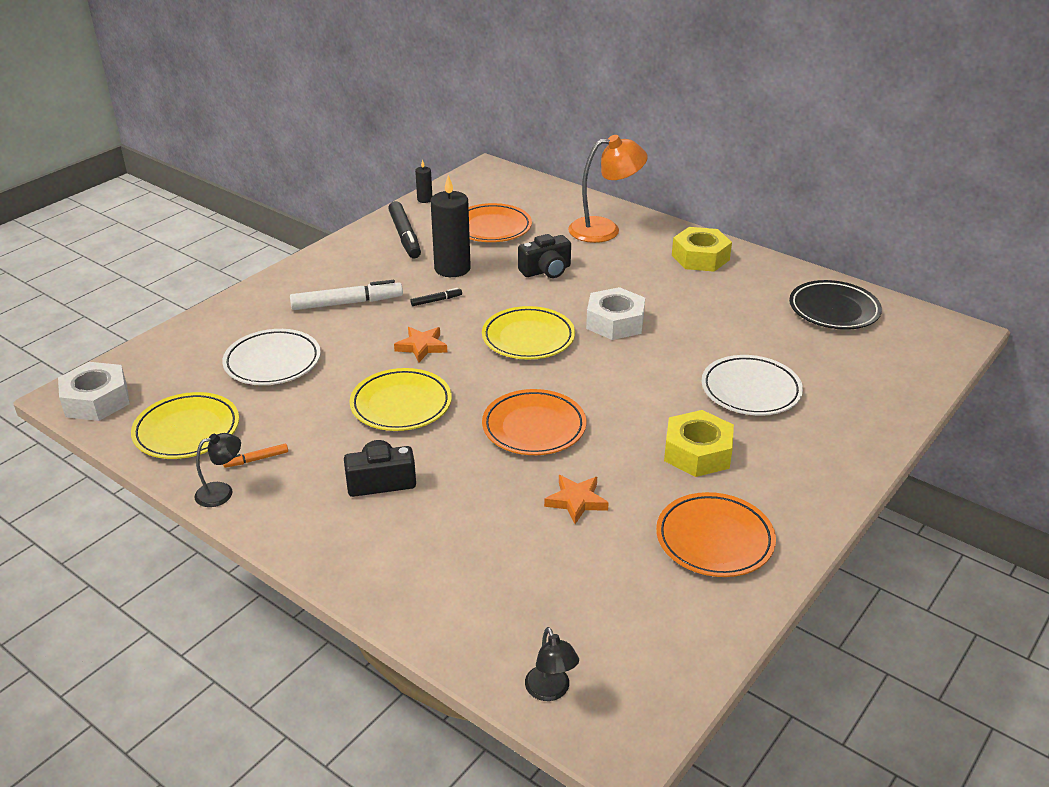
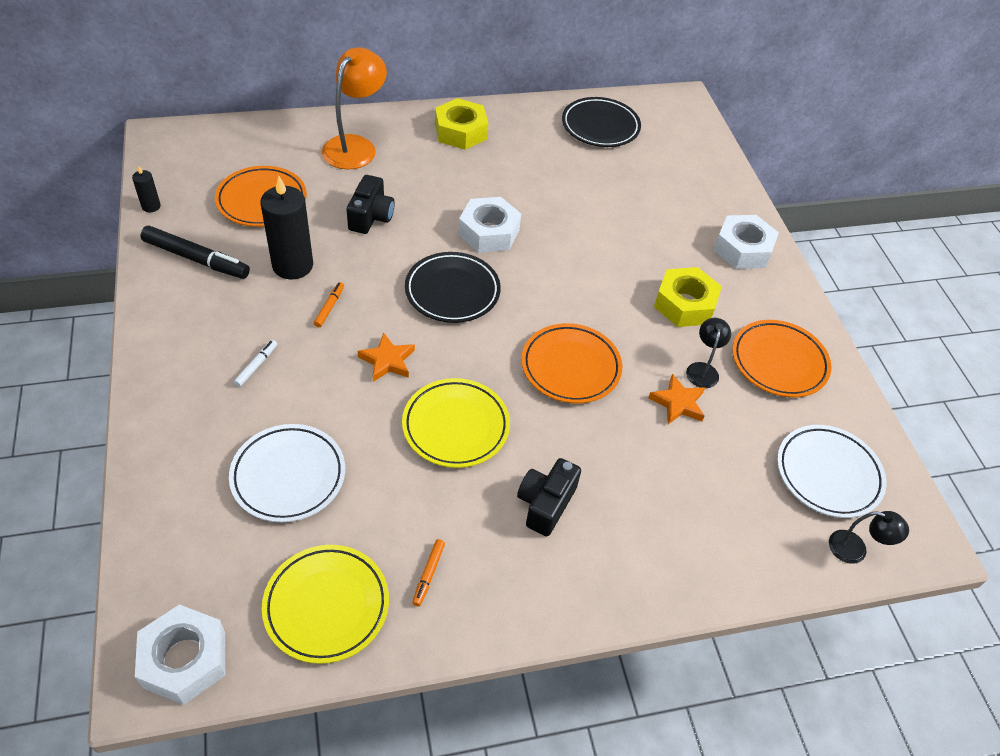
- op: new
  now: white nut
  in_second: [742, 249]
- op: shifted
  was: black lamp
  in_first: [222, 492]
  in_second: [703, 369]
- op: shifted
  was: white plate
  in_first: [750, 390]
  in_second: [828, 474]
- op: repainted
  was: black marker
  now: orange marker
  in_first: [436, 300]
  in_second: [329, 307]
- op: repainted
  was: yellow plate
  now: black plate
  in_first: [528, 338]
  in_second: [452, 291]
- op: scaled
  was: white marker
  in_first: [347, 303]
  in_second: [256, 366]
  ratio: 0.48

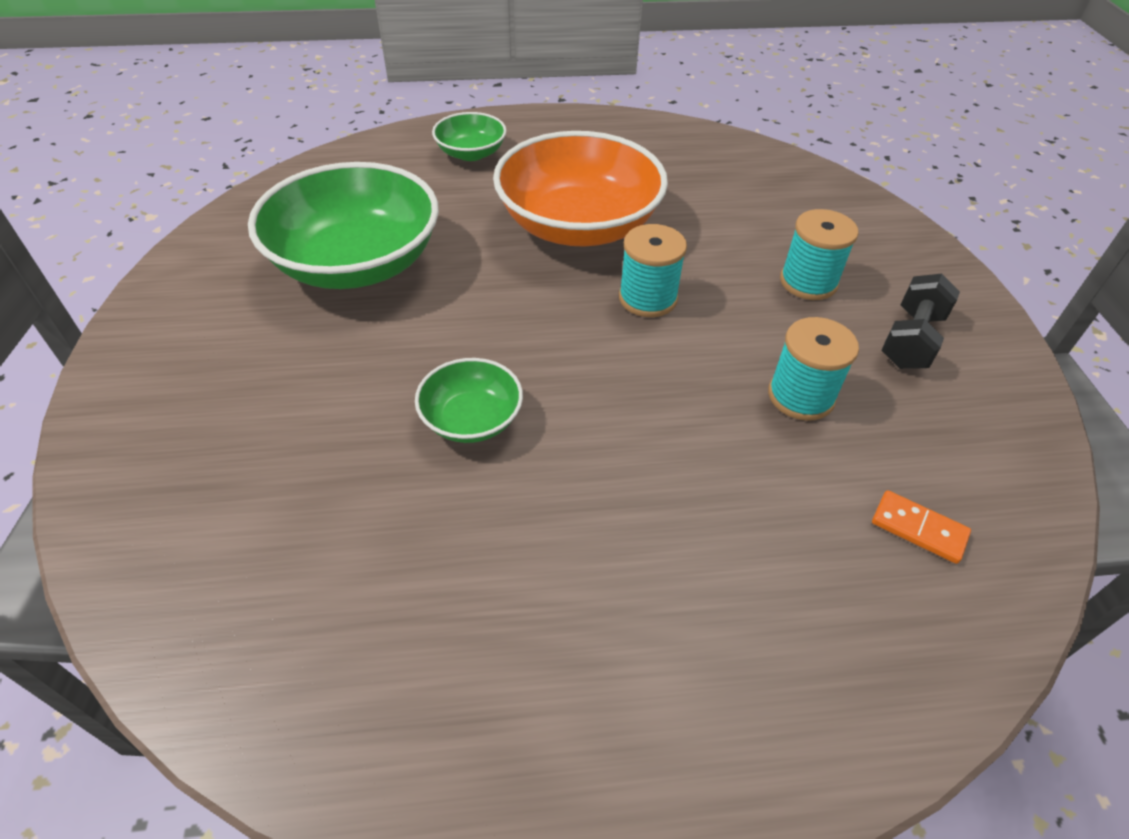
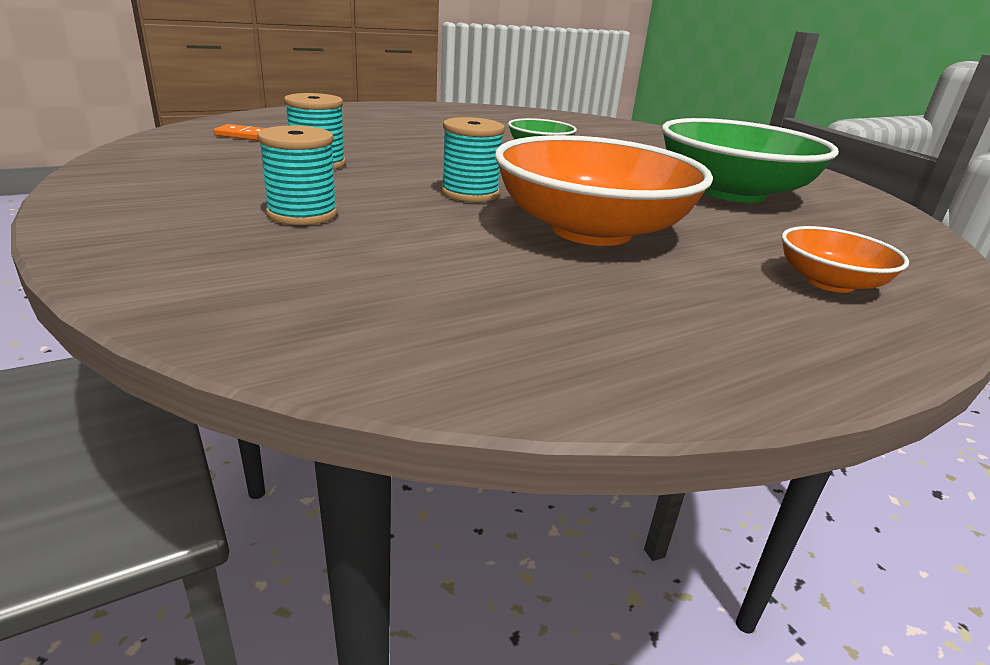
- op: gone
  was: black dumbbell
  in_first: [911, 340]
- op: repainted
  was: green bowl
  now: orange bowl
  in_first: [471, 153]
  in_second: [829, 282]

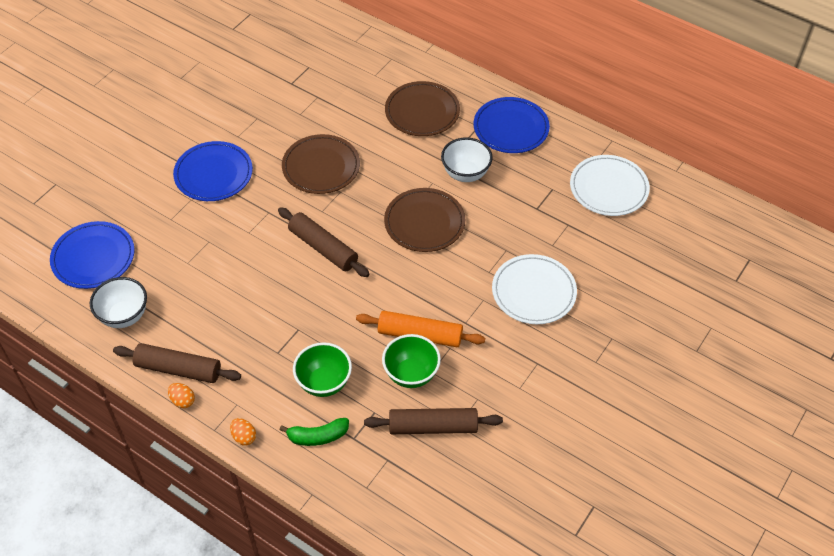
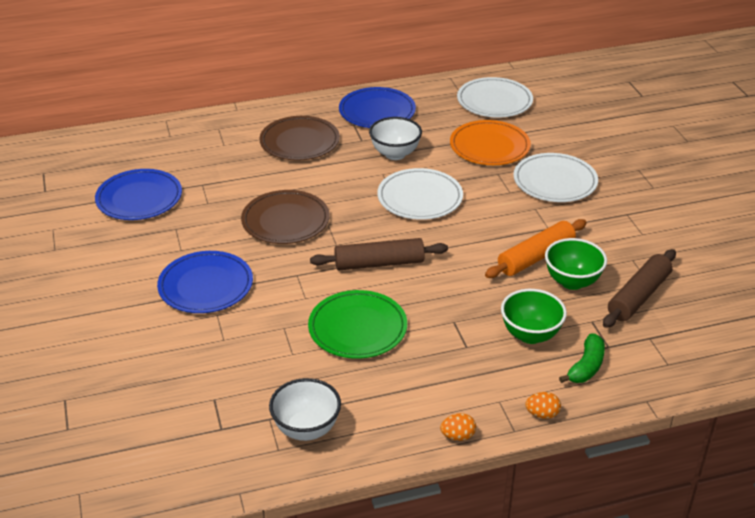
- op: gone
  was: brown rolling pin
  in_first: [178, 369]
- op: new
  now: green plate
  in_second: [357, 328]
- op: new
  now: orange plate
  in_second: [489, 146]
- op: shifted
  was: blue plate
  in_first: [93, 257]
  in_second: [139, 198]
- op: repainted
  was: brown plate
  now: white plate
  in_first: [424, 222]
  in_second: [420, 198]

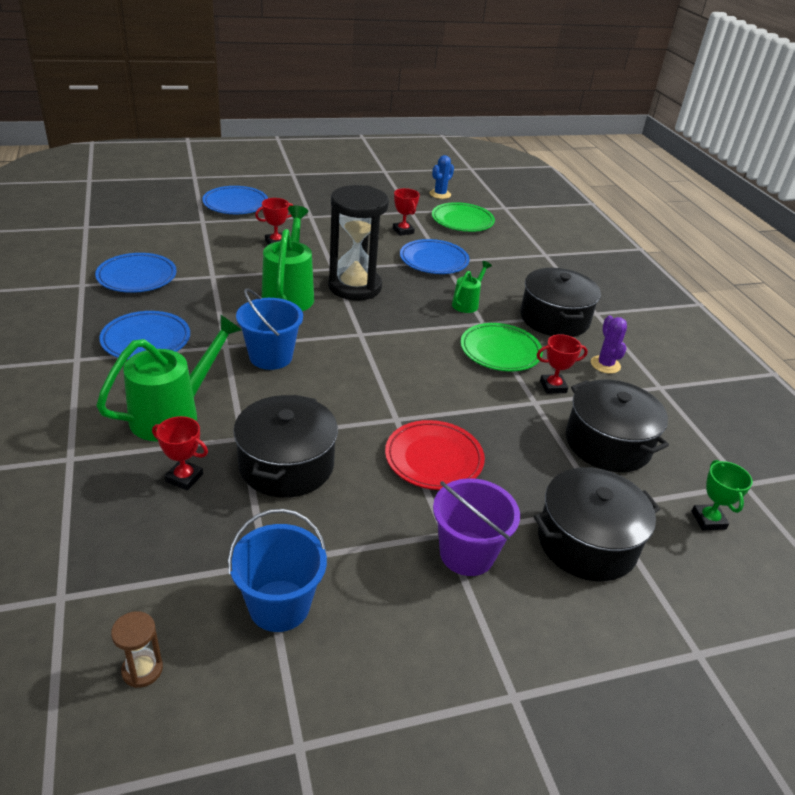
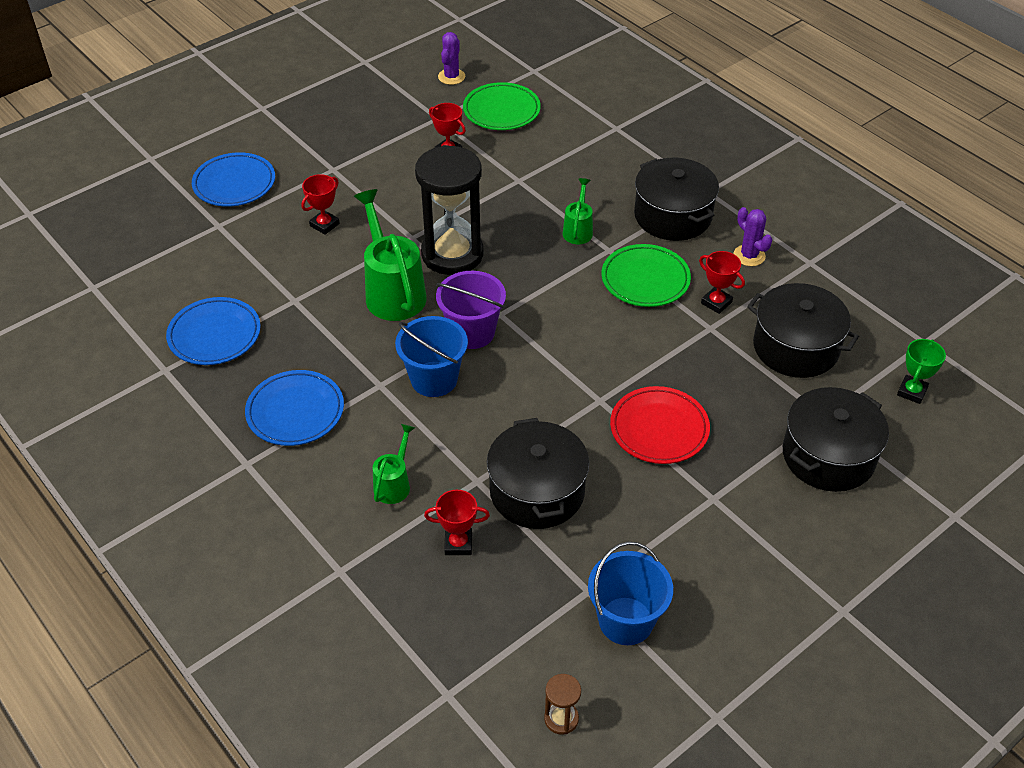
- op: gone
  was: blue plate
  in_first: [434, 260]
- op: shifted
  was: purple bucket
  in_first: [467, 553]
  in_second: [472, 332]
- op: repainted
  was: blue cactus
  now: purple cactus
  in_first: [440, 194]
  in_second: [451, 77]
- op: rotated
  was: red trophy
  in_first: [553, 386]
  in_second: [716, 302]
  clockwise: 75
- op: rotated
  was: green trophy
  in_first: [708, 520]
  in_second: [912, 392]
  clockwise: 60
- op: scaled
  was: green watering can
  in_first: [173, 414]
  in_second: [394, 484]
  ratio: 0.53

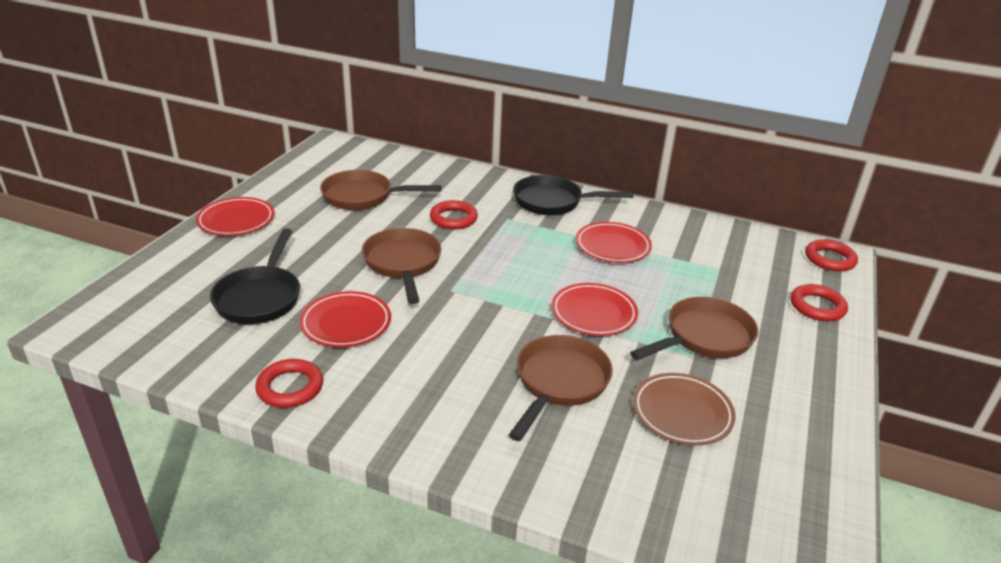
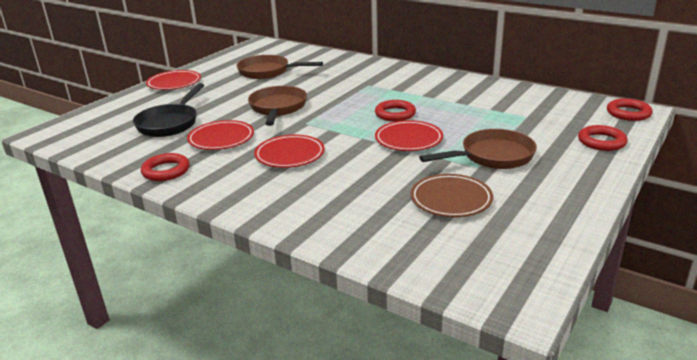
- op: gone
  was: brown pan
  in_first: [559, 383]
- op: gone
  was: black pan
  in_first: [553, 202]
- op: shifted
  was: red ring
  in_first: [453, 219]
  in_second: [395, 114]
- op: shifted
  was: red plate
  in_first: [612, 246]
  in_second: [290, 155]

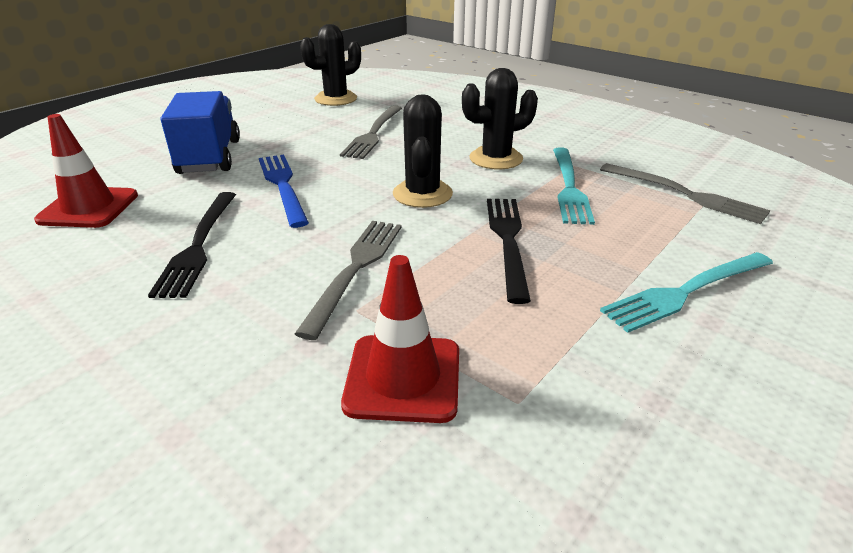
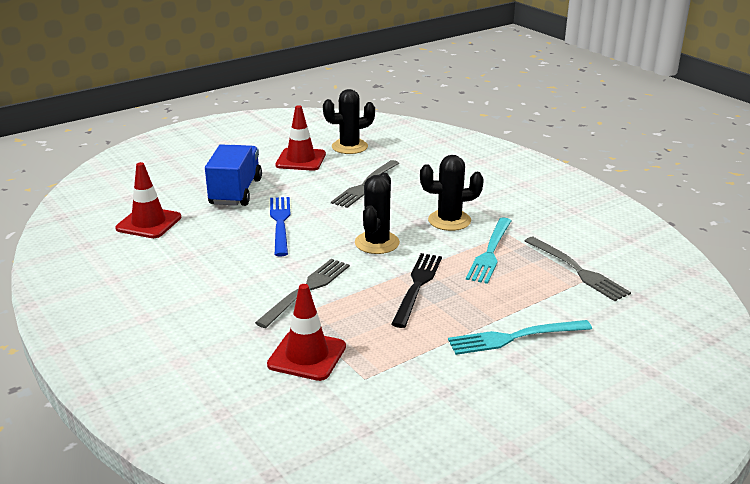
- op: gone
  was: black fork
  in_first: [198, 245]
- op: new
  now: red traffic cone
  in_second: [301, 160]

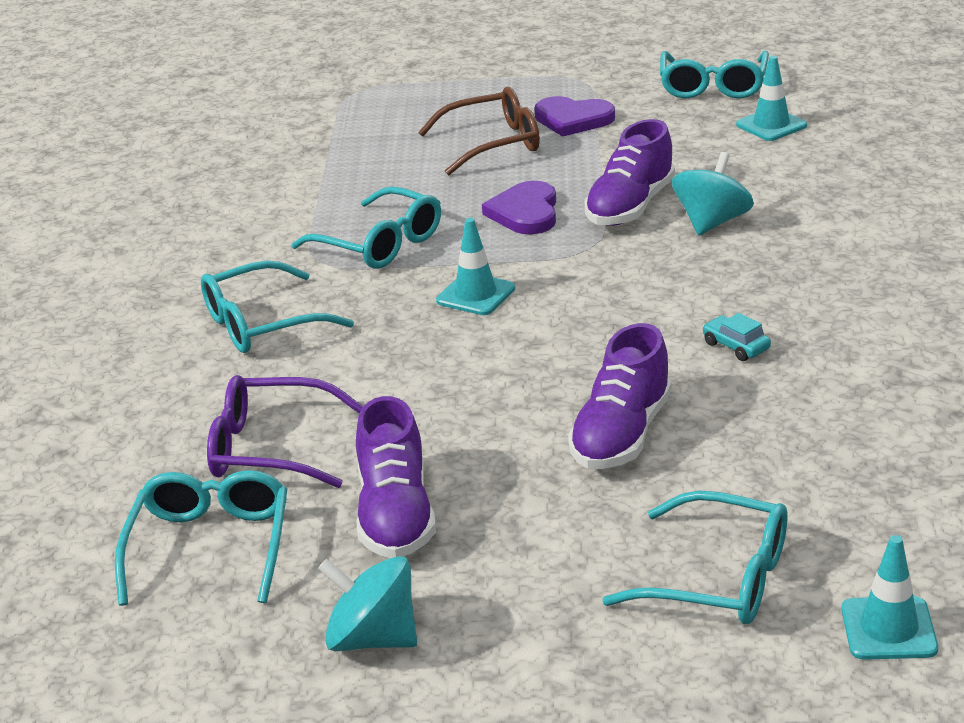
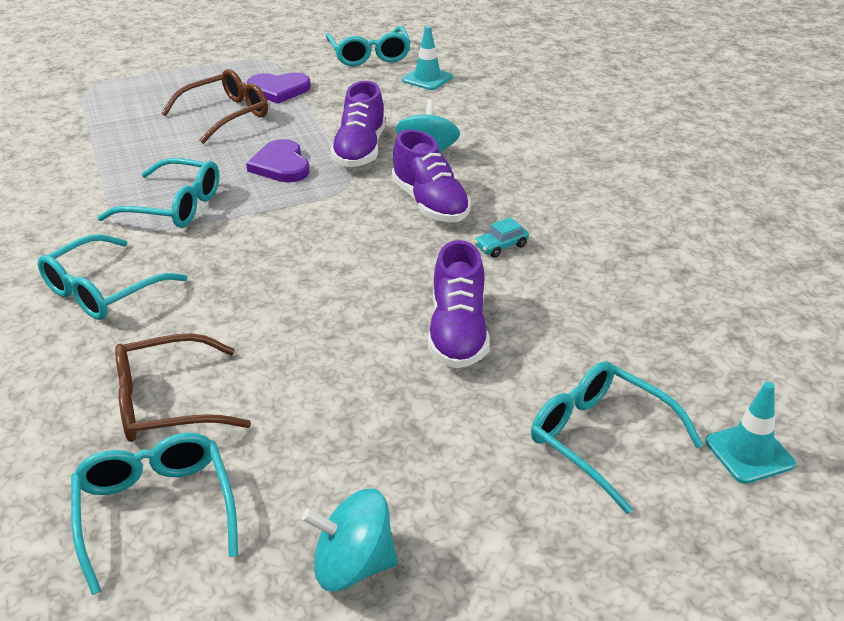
- op: gone
  was: turquoise traffic cone
  in_first: [475, 295]
- op: shifted
  was: purple shoe
  in_first: [396, 515]
  in_second: [430, 203]
- op: repainted
  was: purple glasses
  now: brown glasses
  in_first: [272, 448]
  in_second: [168, 403]
- op: rotated
  was: turquoise glasses
  in_first: [717, 578]
  in_second: [601, 440]
  clockwise: -135
- op: rotated
  was: turquoise car
  in_first: [736, 346]
  in_second: [501, 246]
  clockwise: -60

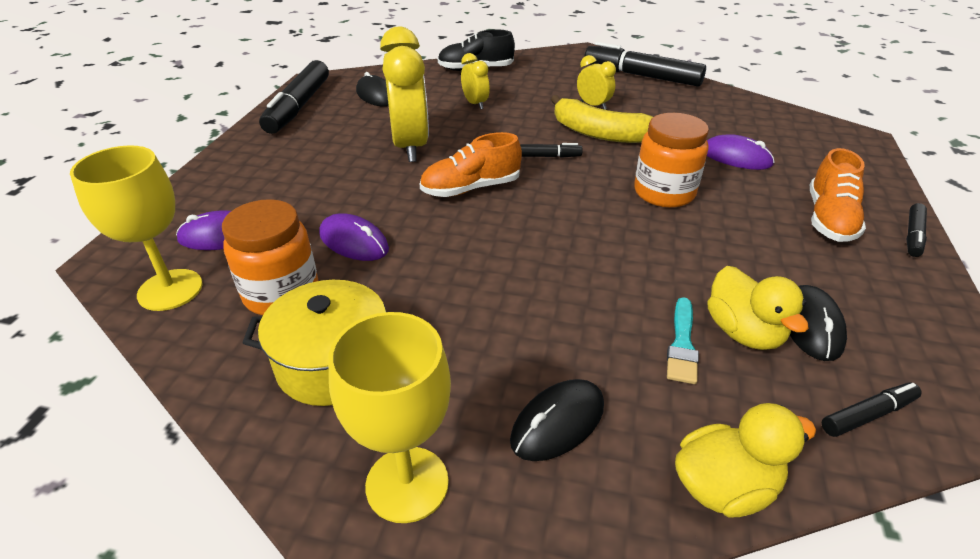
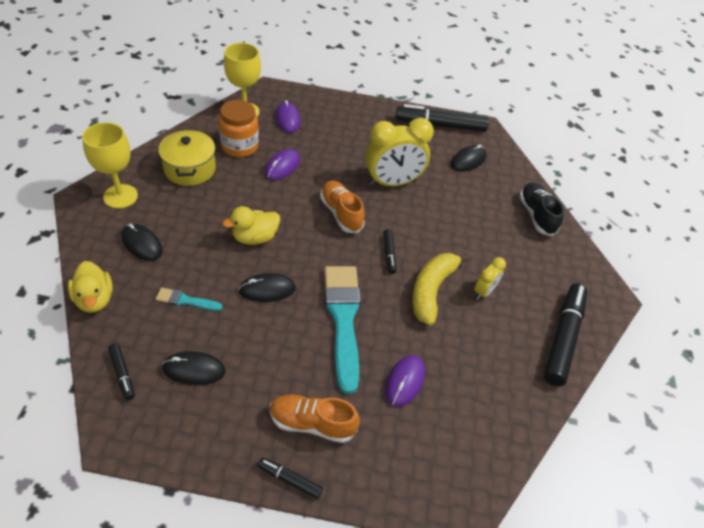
- op: gone
  was: yellow clock
  in_first: [475, 104]
- op: new
  now: black mouse
  in_second: [267, 289]
- op: shifted
  was: yellow duck
  in_first: [743, 332]
  in_second: [255, 237]
- op: swapped
  was: orange jar
  now: turquoise brush
  in_first: [664, 193]
  in_second: [343, 319]

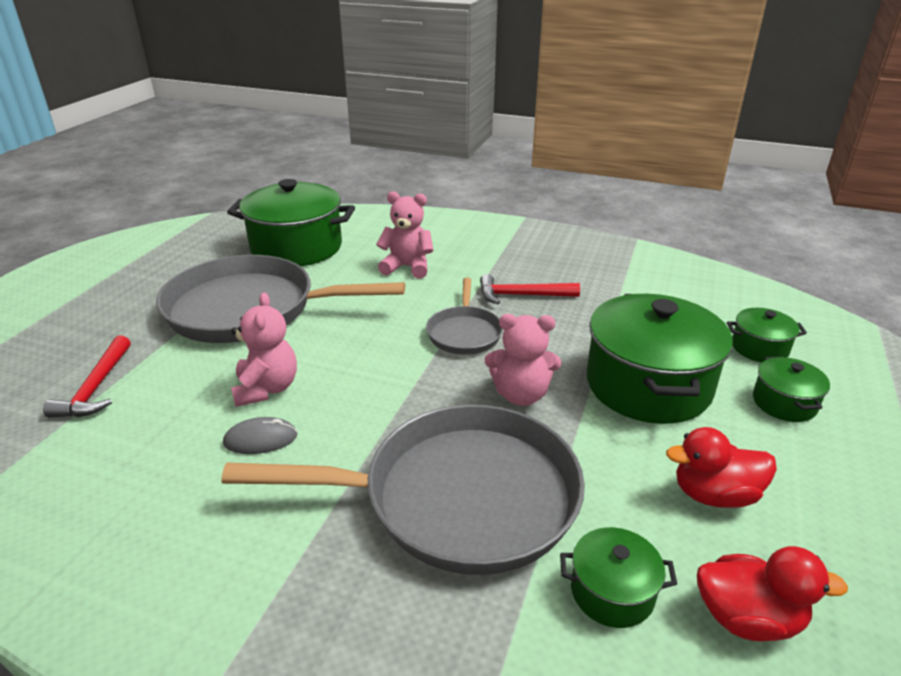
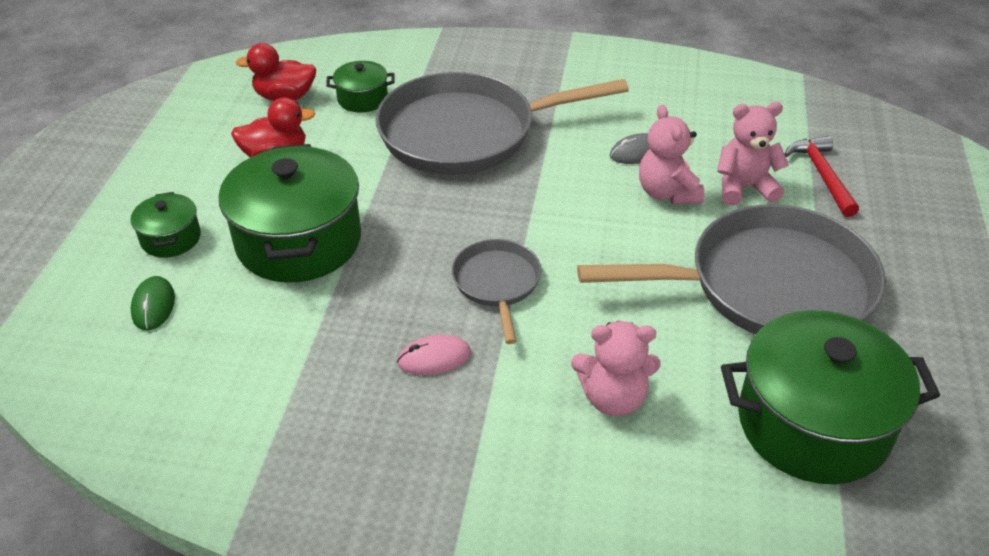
- op: shifted
  was: pink teddy bear
  in_first: [520, 395]
  in_second: [744, 187]
- op: swapped
  was: red hammer
  now: pink mouse
  in_first: [521, 295]
  in_second: [434, 358]
- op: swapped
  was: green pot
  now: green mouse
  in_first: [759, 348]
  in_second: [153, 305]

